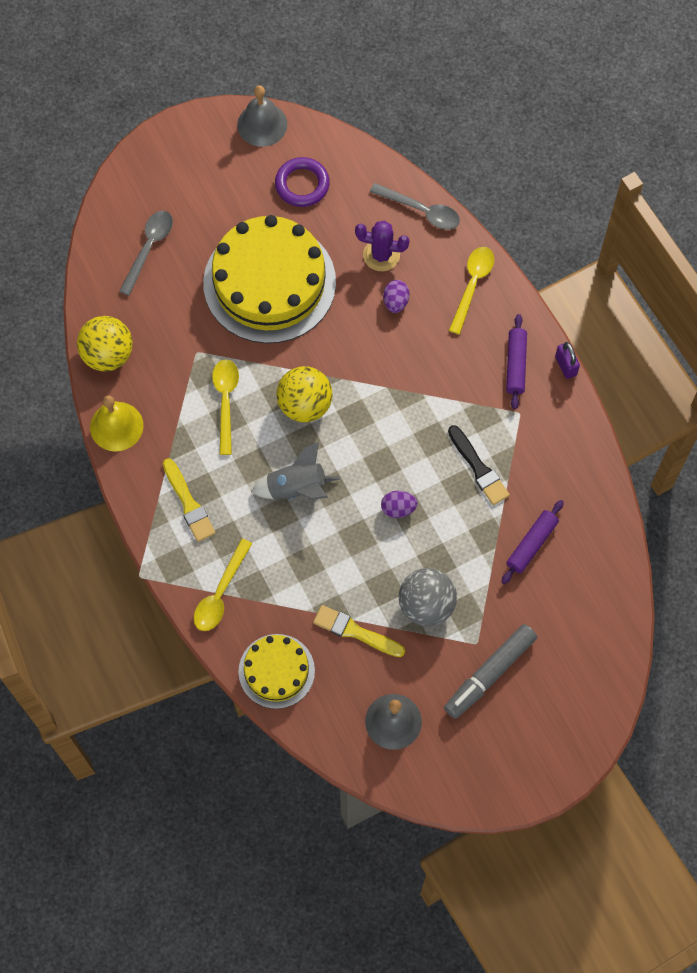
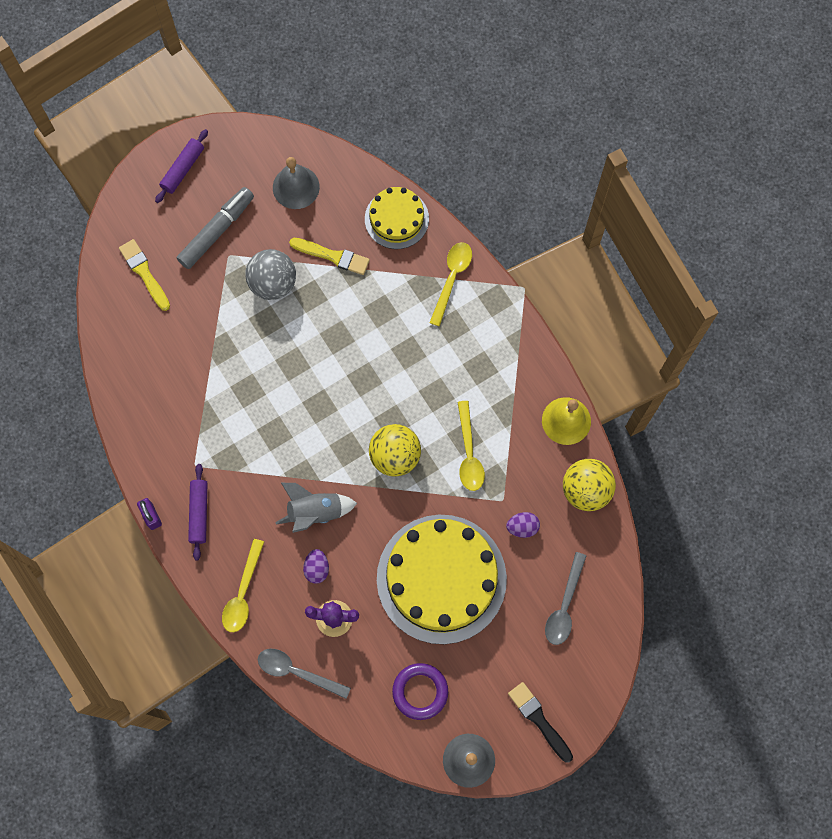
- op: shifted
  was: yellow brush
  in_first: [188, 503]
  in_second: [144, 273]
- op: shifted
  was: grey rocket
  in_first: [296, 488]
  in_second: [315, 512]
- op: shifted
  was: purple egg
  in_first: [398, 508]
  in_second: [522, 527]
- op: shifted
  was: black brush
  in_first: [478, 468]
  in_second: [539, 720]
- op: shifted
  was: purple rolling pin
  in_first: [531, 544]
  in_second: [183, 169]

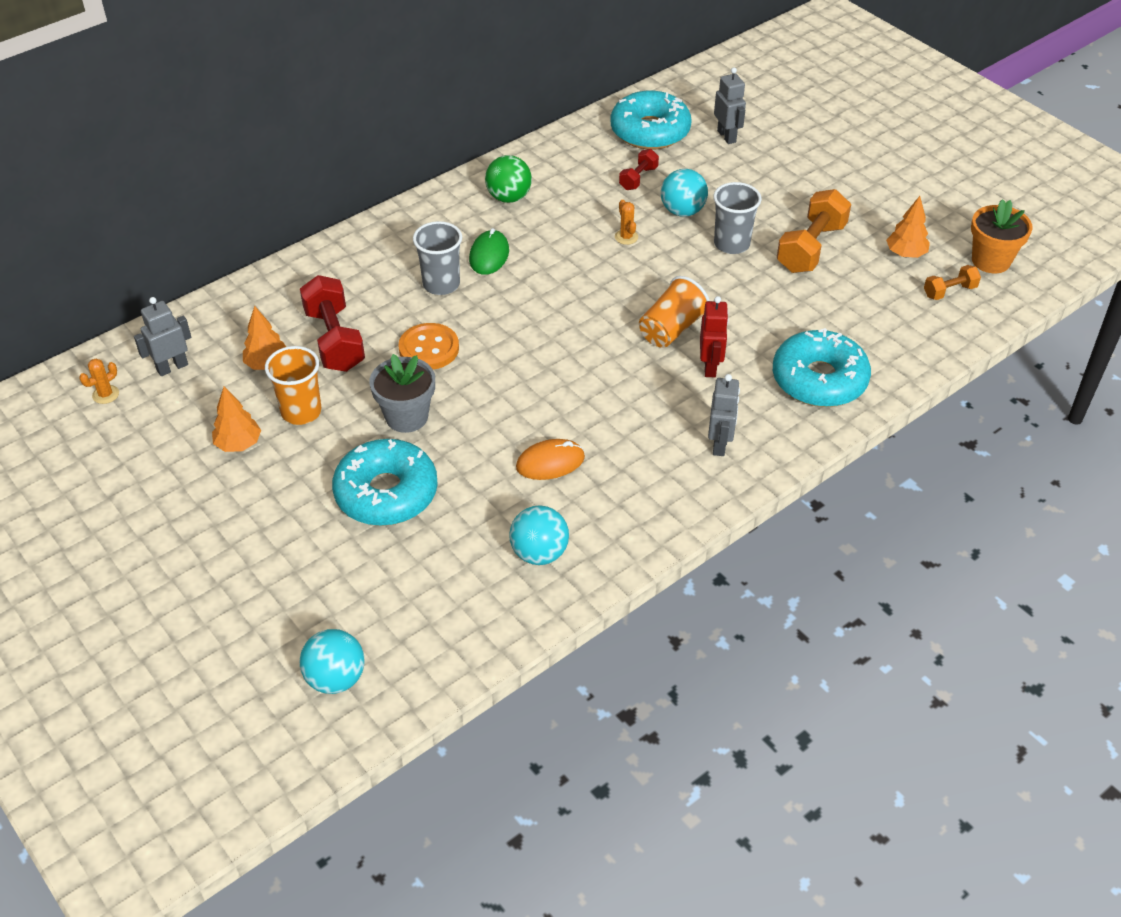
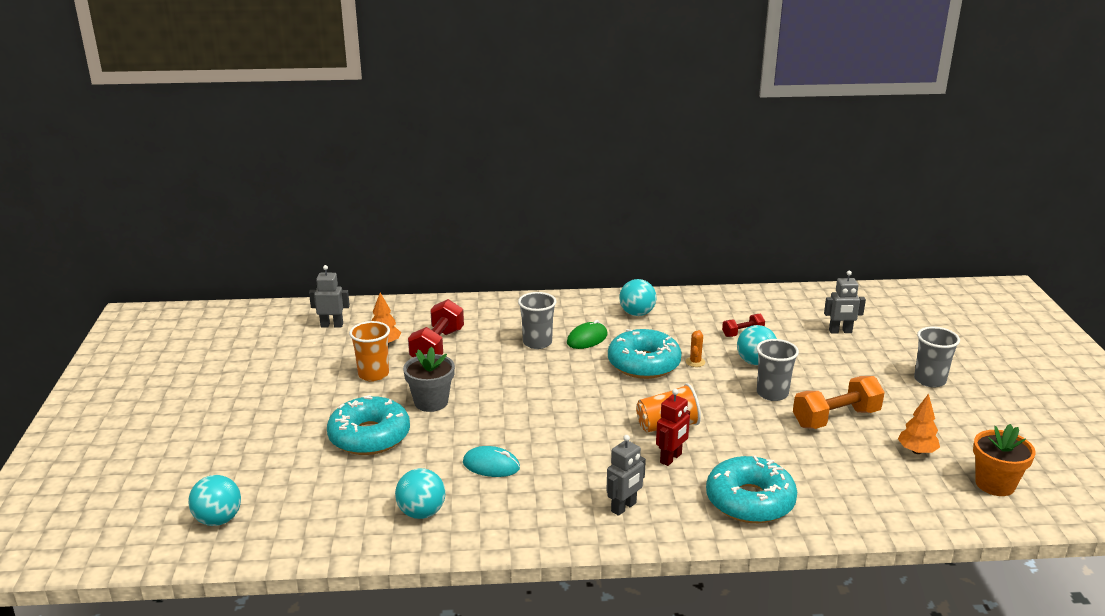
- op: gone
  was: orange cactus
  in_first: [105, 394]
- op: gone
  was: orange tree
  in_first: [238, 444]
- op: gone
  was: orange button
  in_first: [429, 348]
- op: gone
  was: orange dumbbell
  in_first: [949, 291]
- op: new
  now: grey cup
  in_second: [929, 380]
- op: shifted
  was: turquoise donut
  in_first: [650, 131]
  in_second: [644, 364]
- op: repainted
  was: green ball
  now: turquoise ball
  in_first: [509, 197]
  in_second: [637, 313]
- op: repainted
  was: orange mouse
  now: turquoise mouse
  in_first: [550, 462]
  in_second: [491, 465]
- op: rotated
  was: grey robot
  in_first: [727, 136]
  in_second: [840, 331]
  clockwise: 75

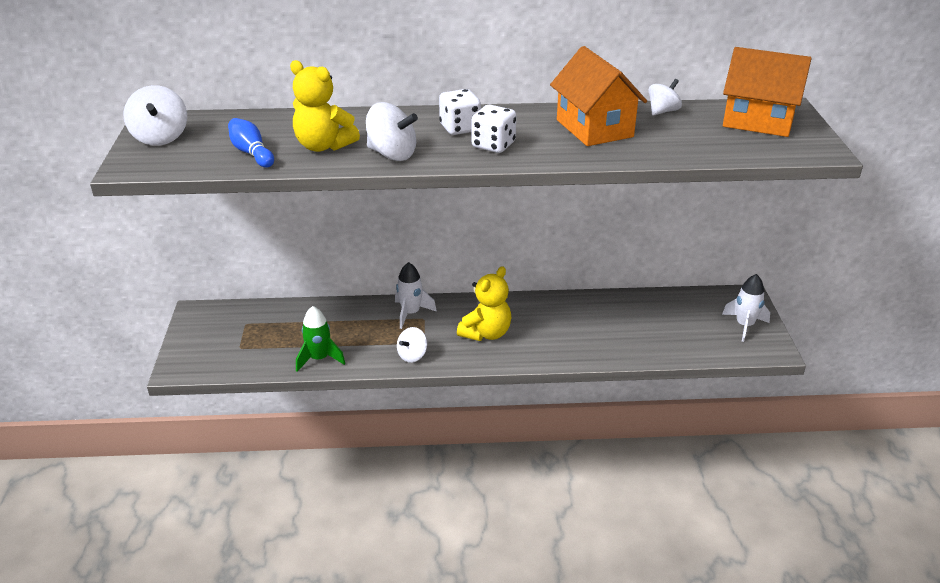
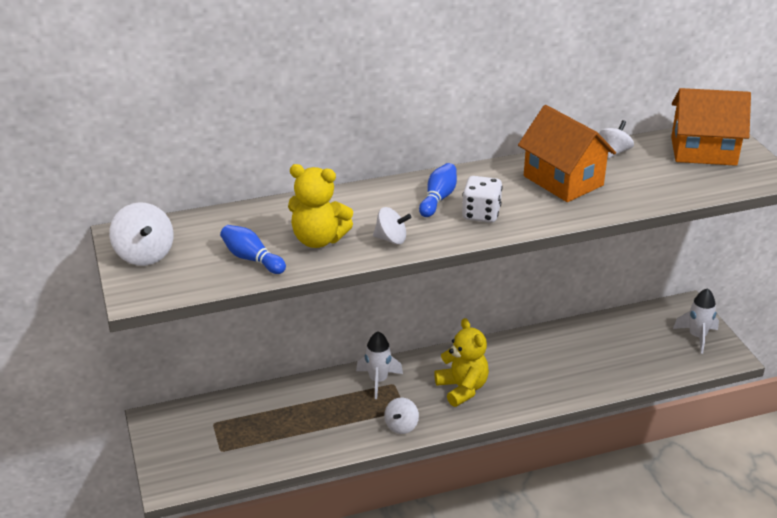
- op: gone
  was: green rocket
  in_first: [319, 359]
- op: swapped
  was: white dice
  now: blue bowling pin
  in_first: [460, 128]
  in_second: [438, 199]
- op: rotated
  was: yellow teddy bear
  in_first: [486, 333]
  in_second: [462, 388]
  clockwise: -45
- op: scaled
  was: white spinning top
  in_first: [392, 154]
  in_second: [391, 239]
  ratio: 0.66

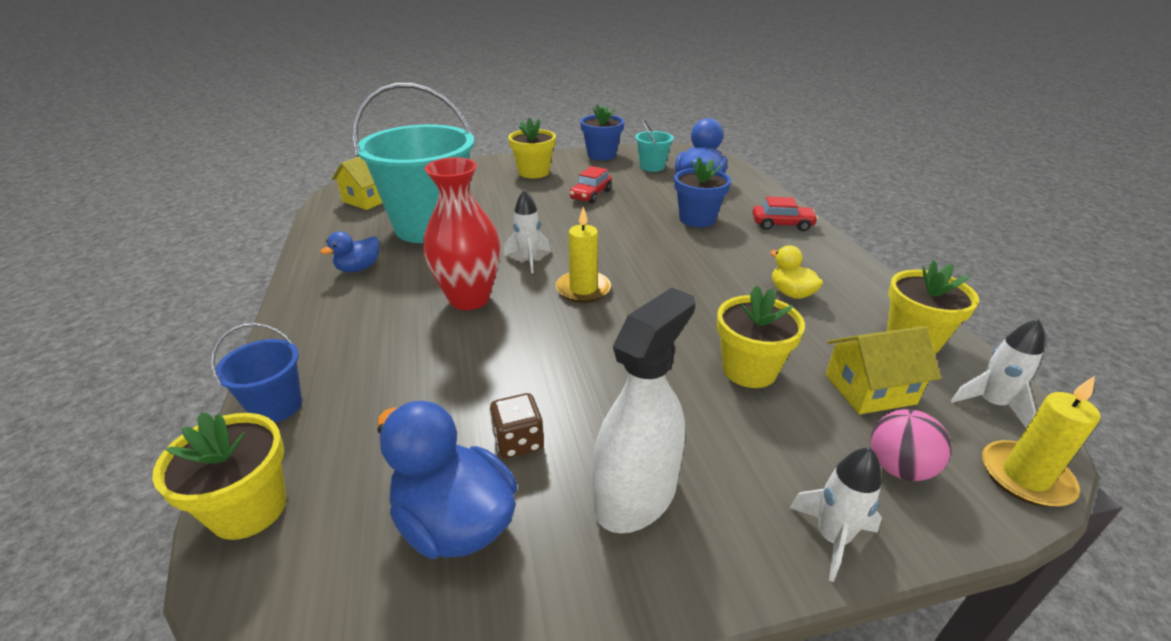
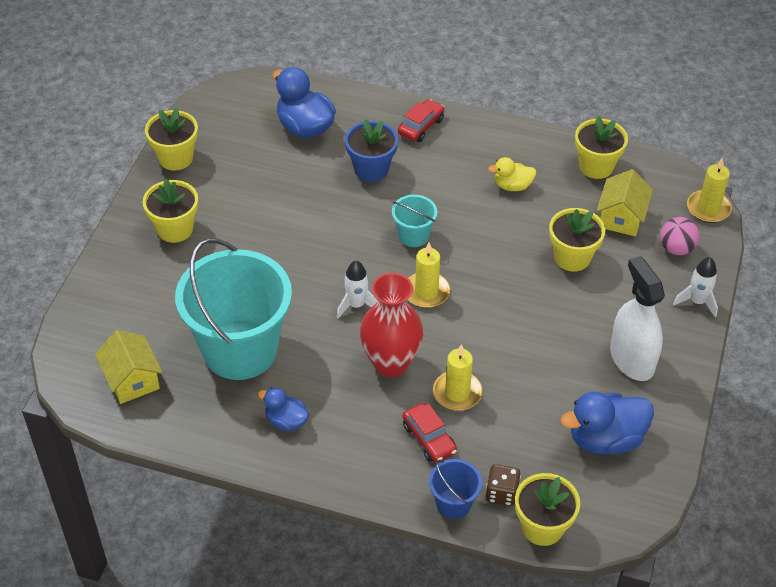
- op: gone
  was: white rocket
  in_first: [990, 403]
- op: new
  now: yellow candle
  in_second: [457, 393]
- op: shifted
  was: brown dice
  in_first: [518, 441]
  in_second: [501, 493]
- op: shifted
  was: red car
  in_first: [591, 195]
  in_second: [429, 439]
- op: shifted
  was: turquoise bucket
  in_first: [652, 167]
  in_second: [413, 235]
- op: repainted
  was: blue flower pot
  now: yellow flower pot
  in_first: [601, 155]
  in_second: [175, 158]
- op: rotated
  was: blue duck
  in_first: [359, 268]
  in_second: [286, 421]
  clockwise: 135

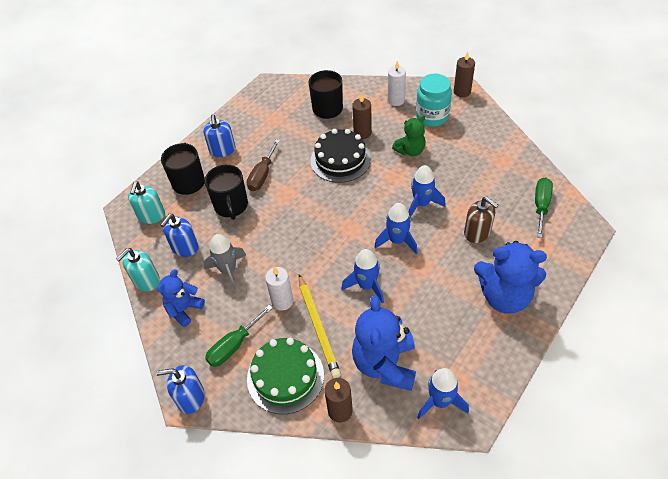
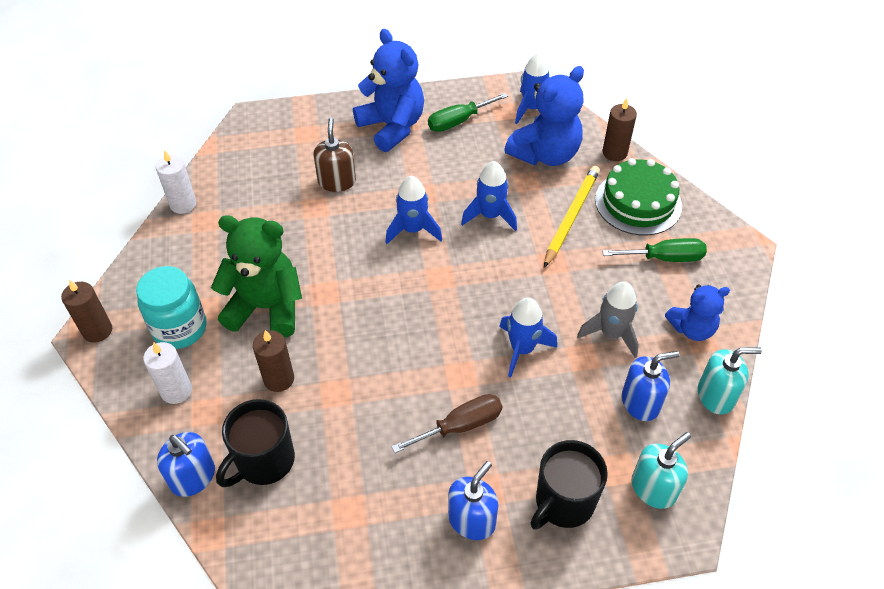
- op: gone
  was: black mug
  in_first: [231, 206]
- op: gone
  was: black cake
  in_first: [340, 160]
- op: shifted
  was: blue soap dispenser
  in_first: [190, 398]
  in_second: [193, 477]
- op: shifted
  was: white candle
  in_first: [282, 301]
  in_second: [183, 204]
- op: shifted
  was: blue rocket
  in_first: [421, 204]
  in_second: [522, 349]
- op: shifted
  was: green screwdriver
  in_first: [541, 206]
  in_second: [458, 121]
- op: scaled
  was: green teddy bear
  in_first: [410, 151]
  in_second: [266, 307]
  ratio: 1.68

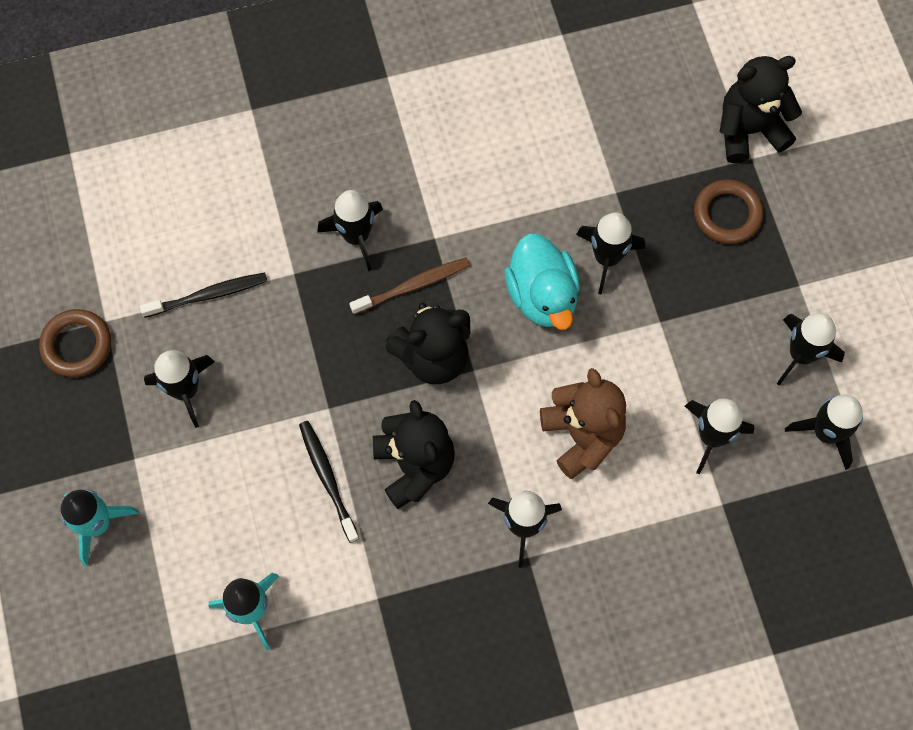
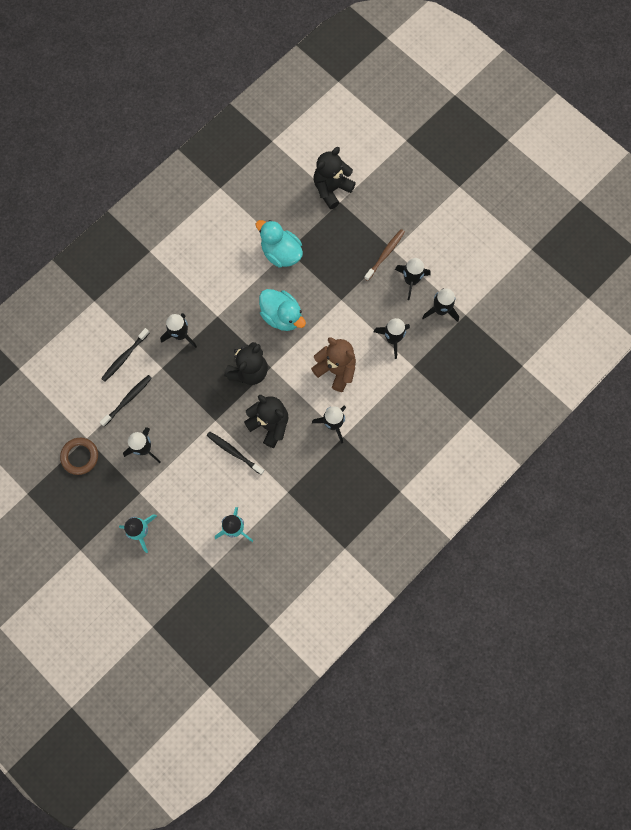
- op: gone
  was: black rocket
  in_first: [607, 258]
- op: gone
  was: brown ring
  in_first: [727, 214]
- op: new
  now: black toothbrush
  in_second: [124, 357]
- op: new
  now: turquoise duck
  in_second: [281, 253]
- op: shifted
  was: brown toothbrush
  in_first: [413, 285]
  in_second: [385, 254]

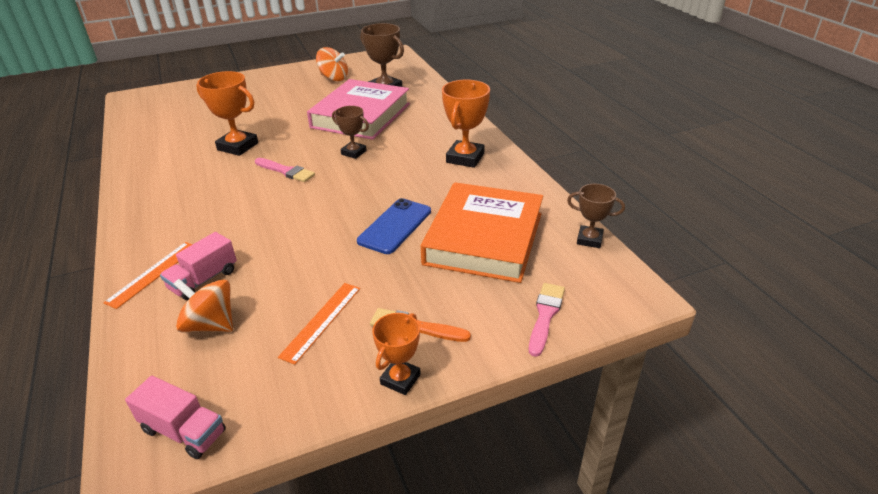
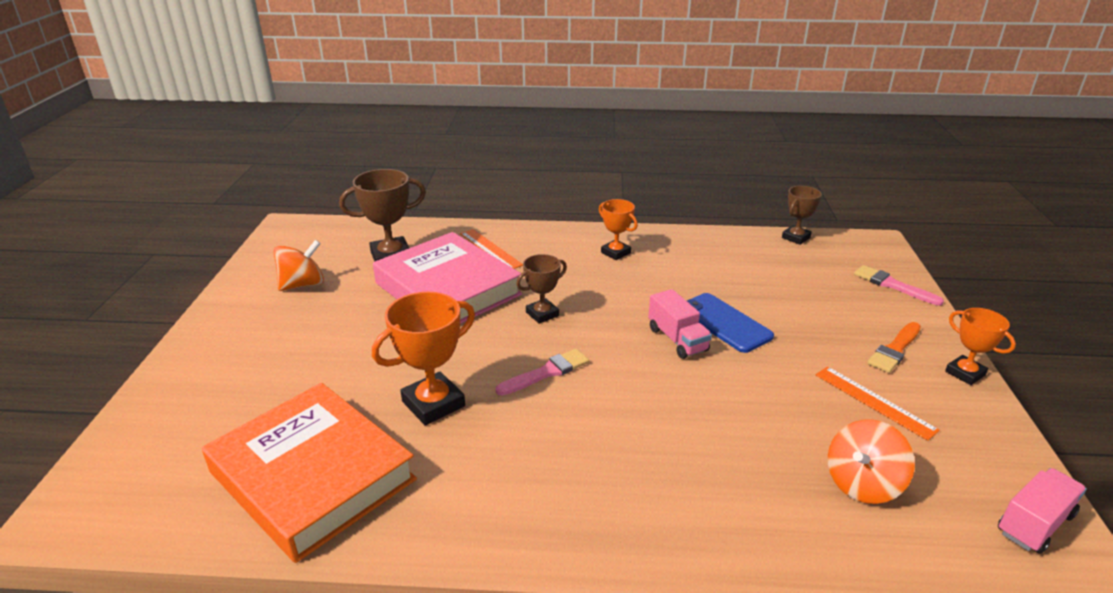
- op: shifted
  was: orange ruler
  in_first: [153, 273]
  in_second: [490, 249]
- op: shifted
  was: pink truck
  in_first: [204, 280]
  in_second: [677, 339]
- op: shifted
  was: orange book
  in_first: [484, 238]
  in_second: [312, 476]
- op: scaled
  was: orange trophy
  in_first: [465, 158]
  in_second: [615, 253]
  ratio: 0.62

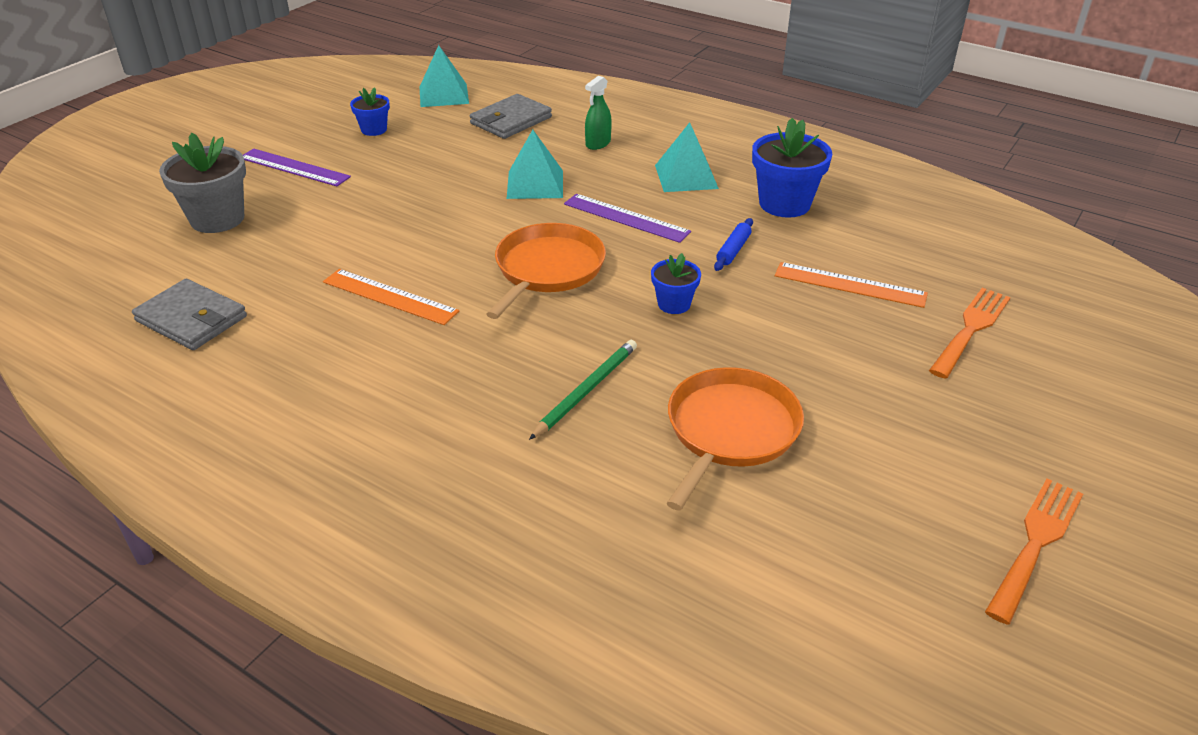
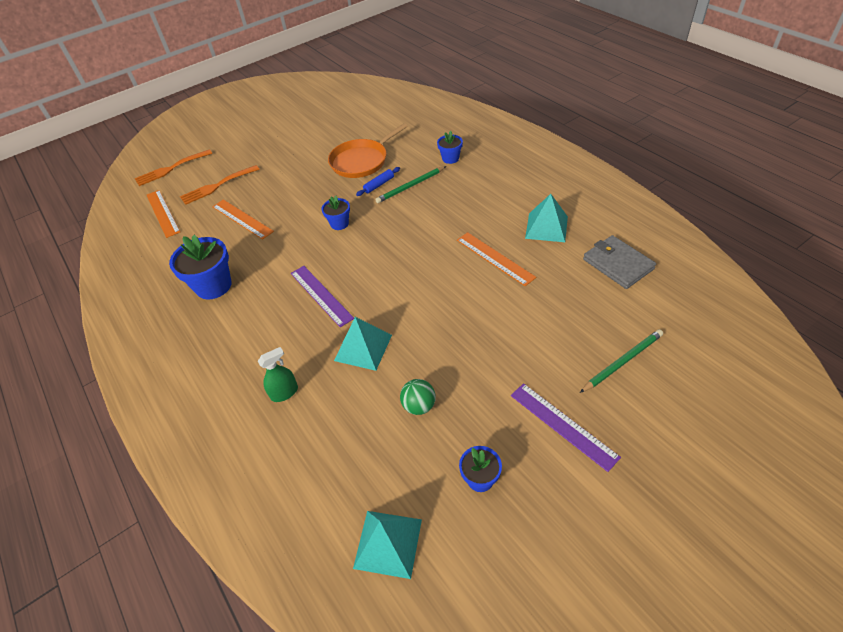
- op: gone
  was: grey wallet
  in_first: [511, 120]
- op: gone
  was: orange pan
  in_first: [547, 269]
- op: new
  now: orange ruler
  in_second: [162, 213]
- op: new
  now: green ball
  in_second: [419, 406]
- op: new
  now: blue flower pot
  in_second: [450, 158]
- op: shifted
  was: turquoise pyramid
  in_first: [686, 176]
  in_second: [546, 227]
- op: shifted
  was: blue rolling pin
  in_first: [733, 250]
  in_second: [379, 185]
- op: shifted
  was: orange fork
  in_first: [1035, 543]
  in_second: [171, 169]
- op: swapped
  was: grey flower pot
  now: green pencil
  in_first: [217, 219]
  in_second: [622, 362]

